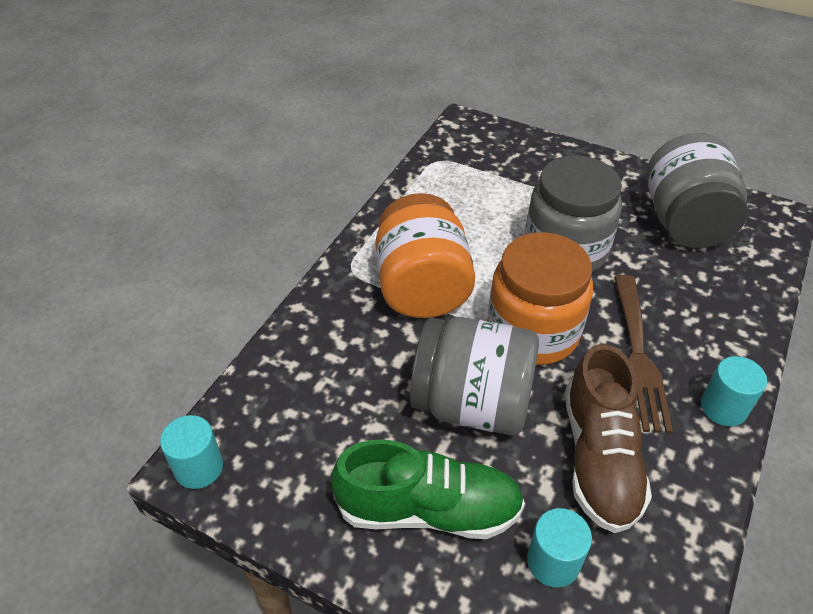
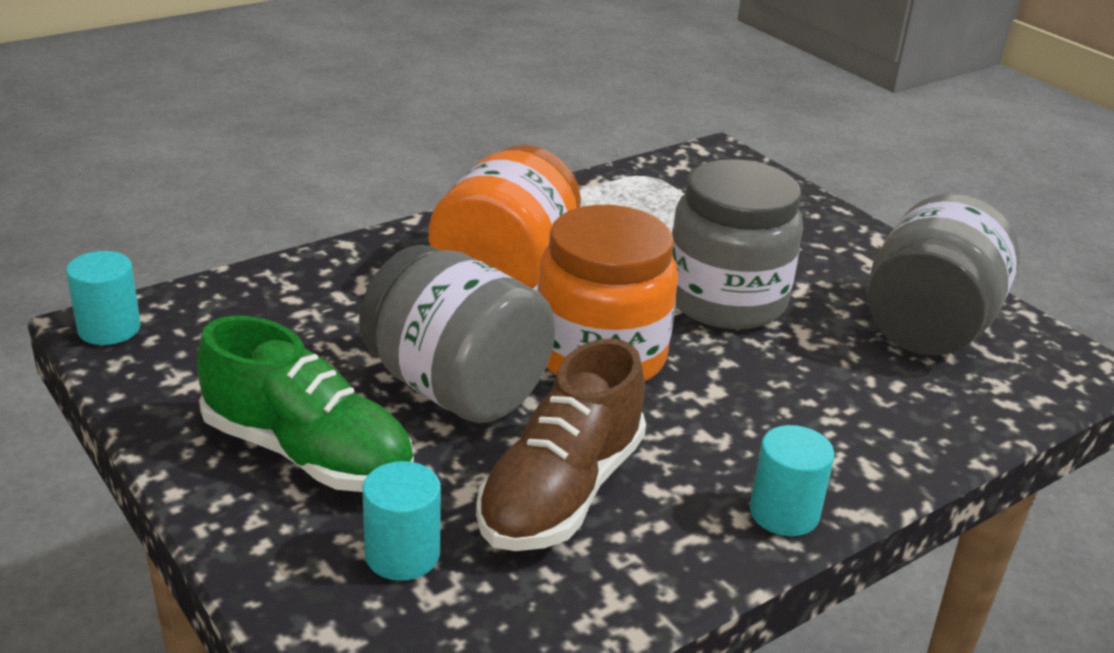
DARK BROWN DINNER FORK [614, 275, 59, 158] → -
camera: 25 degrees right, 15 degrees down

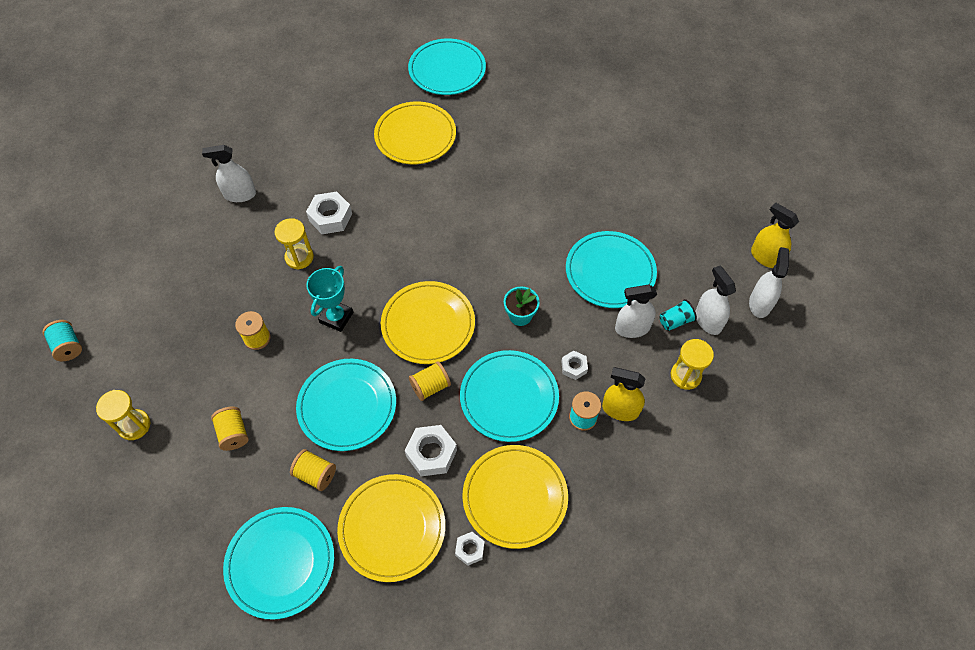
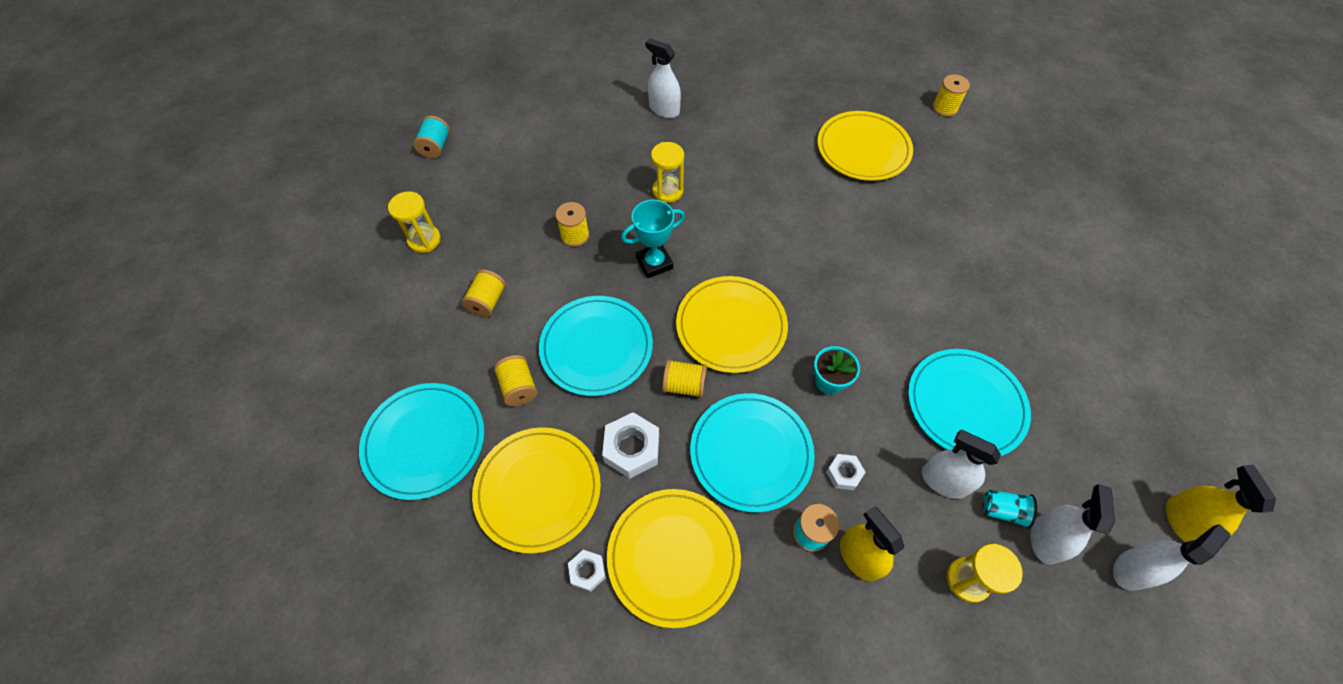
PURE WHITE HEXAGON NUT [306, 192, 46, 42] → -
AQUA FLAT DISH [408, 38, 78, 57] → YELLOW REEL OF THREAD [932, 74, 38, 43]
camera: 40 degrees right, 0 degrees up

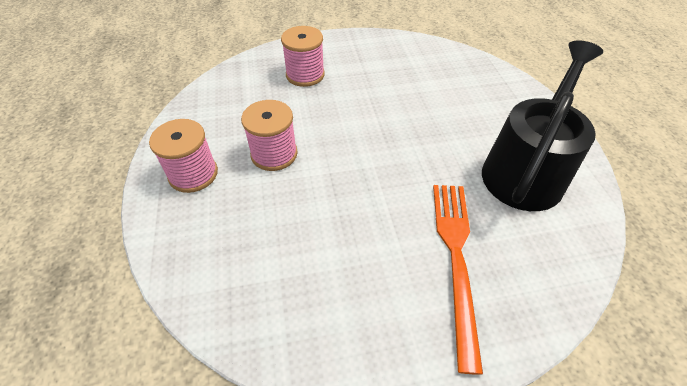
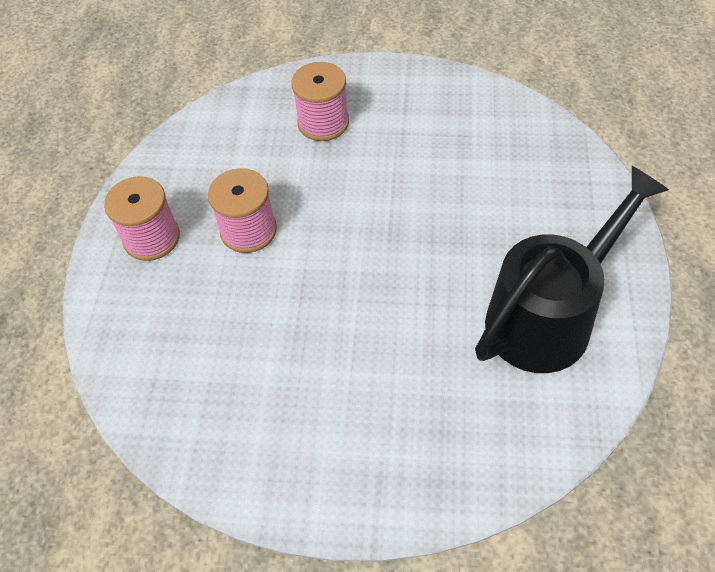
BRIGHT ORANGE DINNER FORK [433, 185, 50, 190] → -
camera: 20 degrees right, 5 degrees up

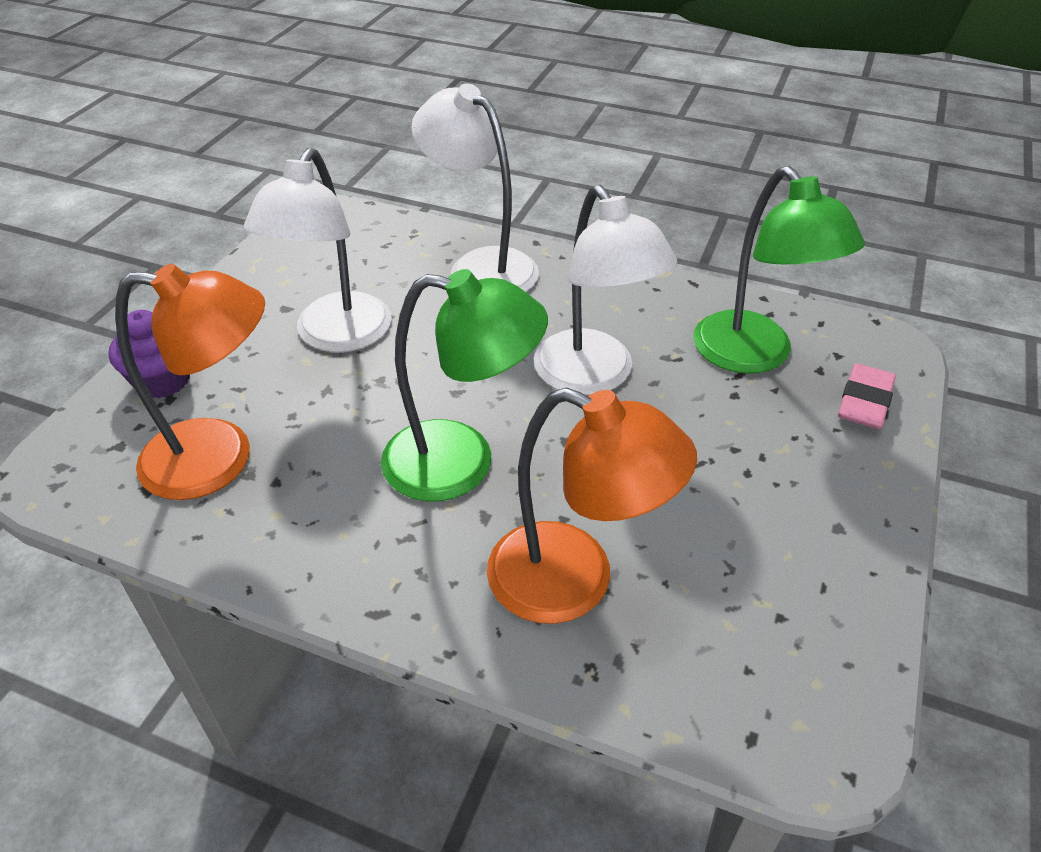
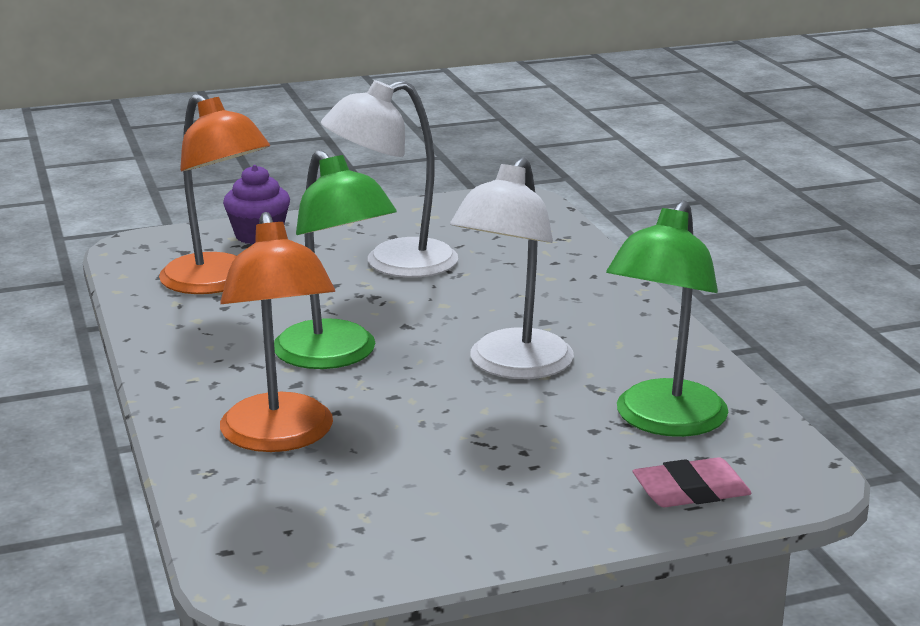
PURE WHITE DESK LAMP [411, 83, 128, 209] → -
camera: 50 degrees right, 20 degrees down

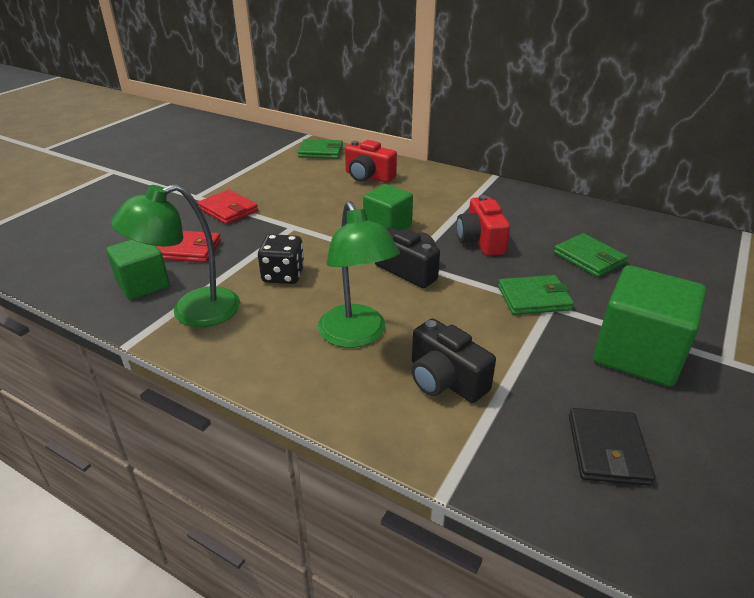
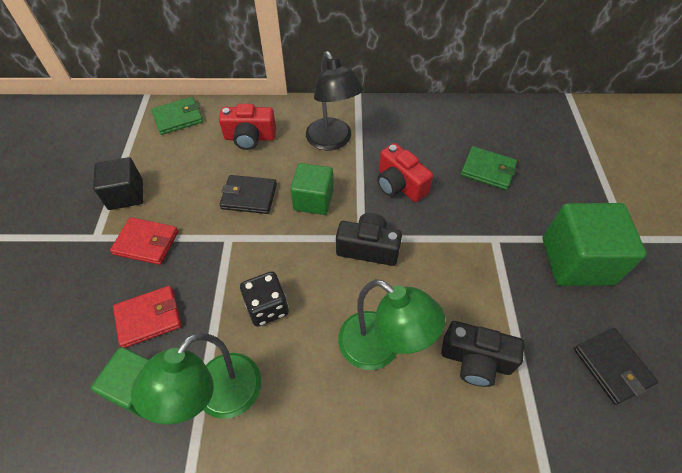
GREEN CARD WALLET [498, 275, 76, 40] → -
- → JET-BLACK SOLID CUBE [93, 157, 50, 53]
- → JET-BLACK CARD WALLET [219, 175, 58, 39]
- → JET-BLACK DESK LAMP [306, 51, 58, 99]
camera: 30 degrees left, 20 degrees up

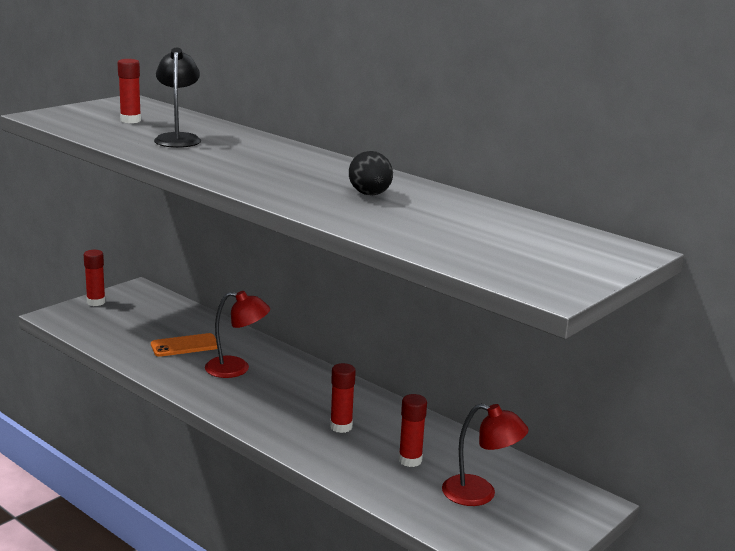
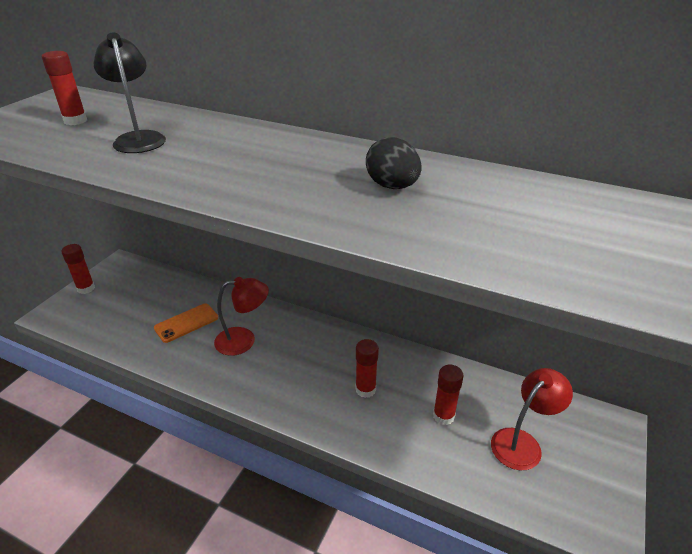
RED DESK LAMP [442, 404, 87, 102] → RED DESK LAMP [491, 368, 82, 102], 45 degrees counterclockwise
camera: 15 degrees left, 15 degrees up

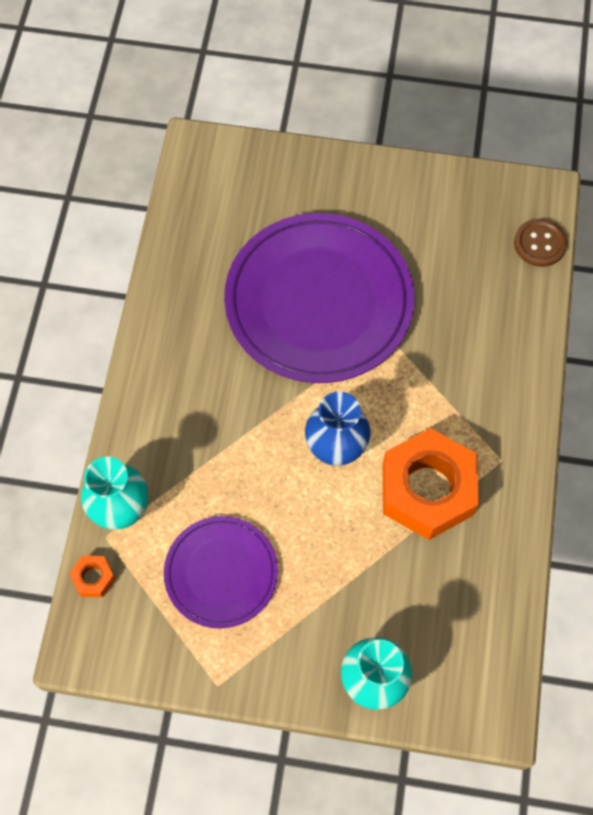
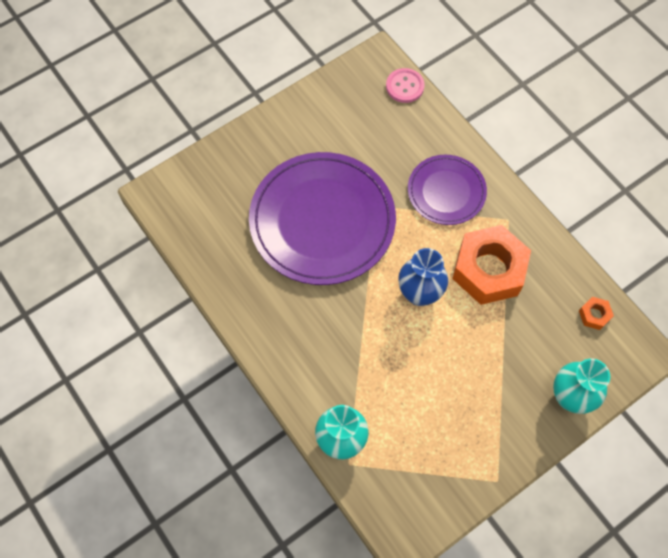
BRIGHT ORANGE HEXAGON NUT [69, 555, 46, 42] → BRIGHT ORANGE HEXAGON NUT [579, 297, 35, 33], moved
VIOLET FLAT DISH [164, 516, 114, 113] → VIOLET FLAT DISH [408, 155, 79, 70], moved
DARK BROWN SHIRT BUTTON [514, 218, 53, 49] → PINK SHIRT BUTTON [386, 68, 38, 35]
camera: 45 degrees left, 0 degrees up

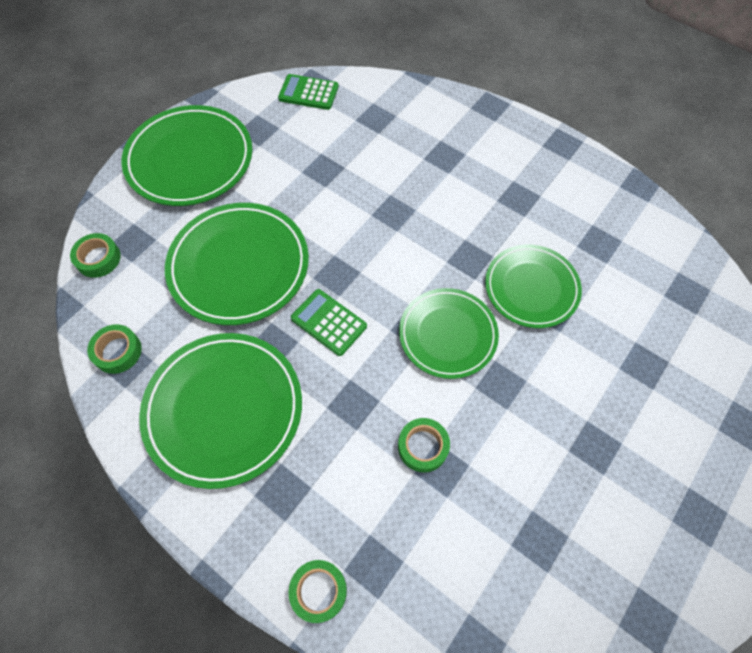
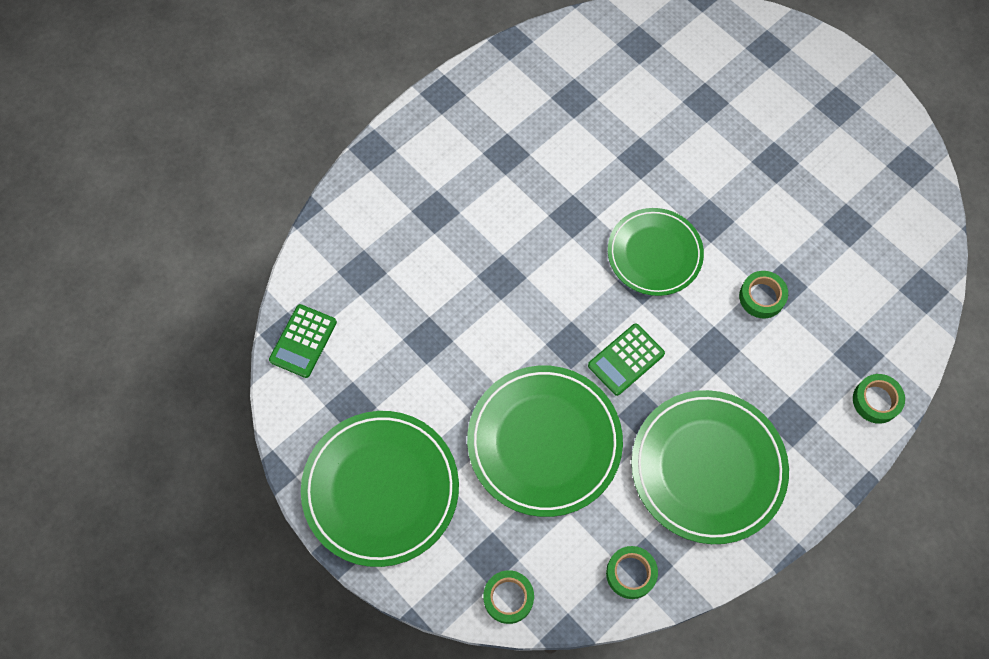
GREEN FLAT DISH [485, 245, 97, 83] → -
camera: 80 degrees left, 5 degrees up

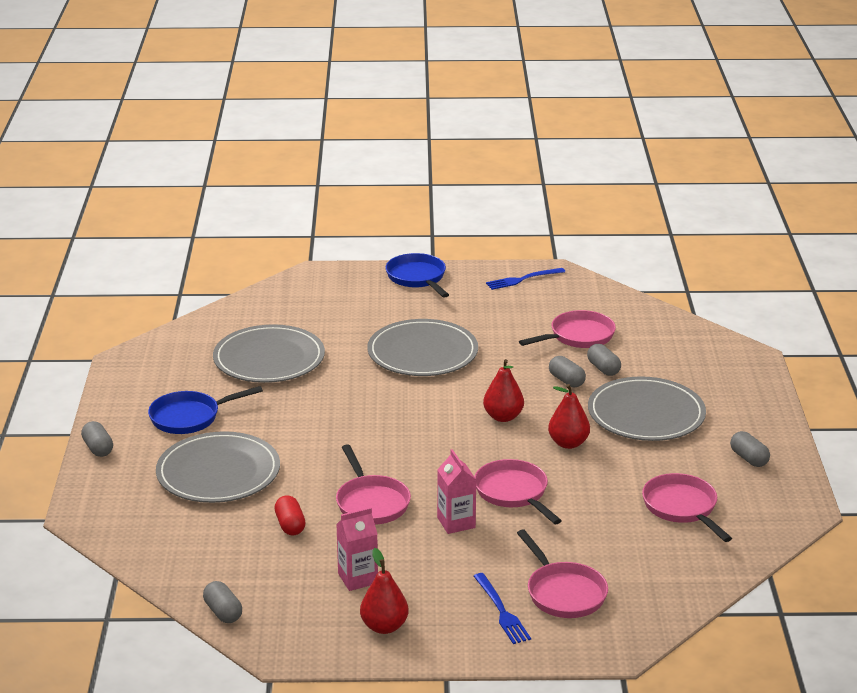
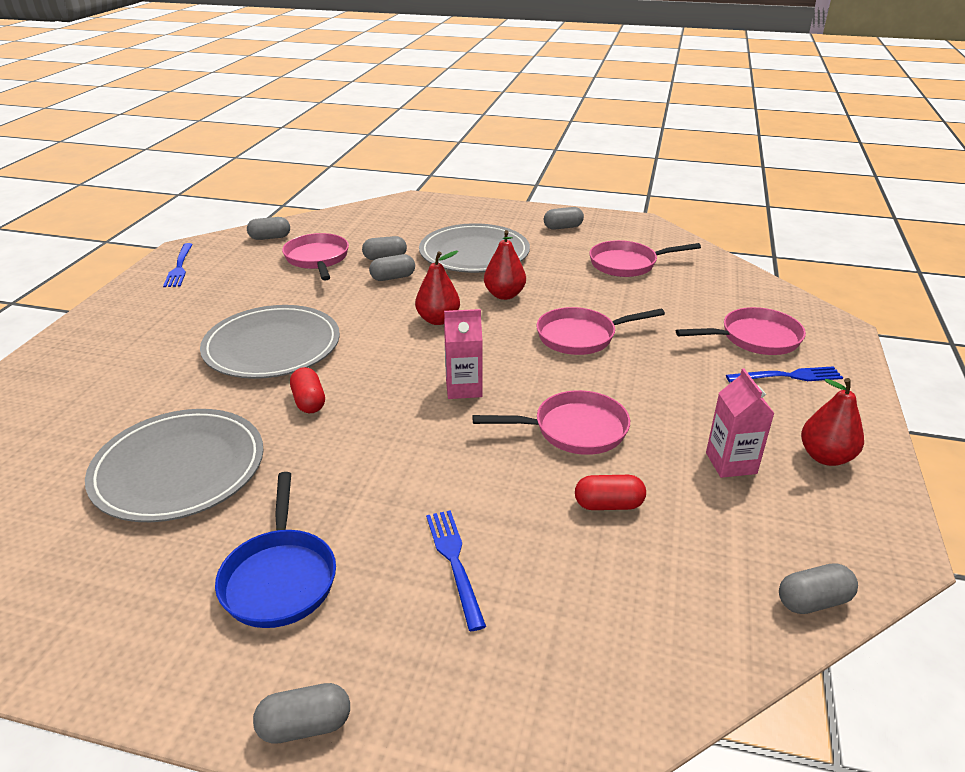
GRAY FLAT DISH [156, 431, 124, 72] → BLUE DINNER FORK [426, 510, 60, 121]
BLUE PAN [385, 253, 64, 45] → -
PINK CARTON [437, 449, 39, 85] → PINK CARTON [444, 309, 38, 90], moved
- → GRAY CAPSULE [247, 217, 43, 23]
- → RED CAPSULE [290, 367, 35, 46]
camera: 75 degrees left, 5 degrees up

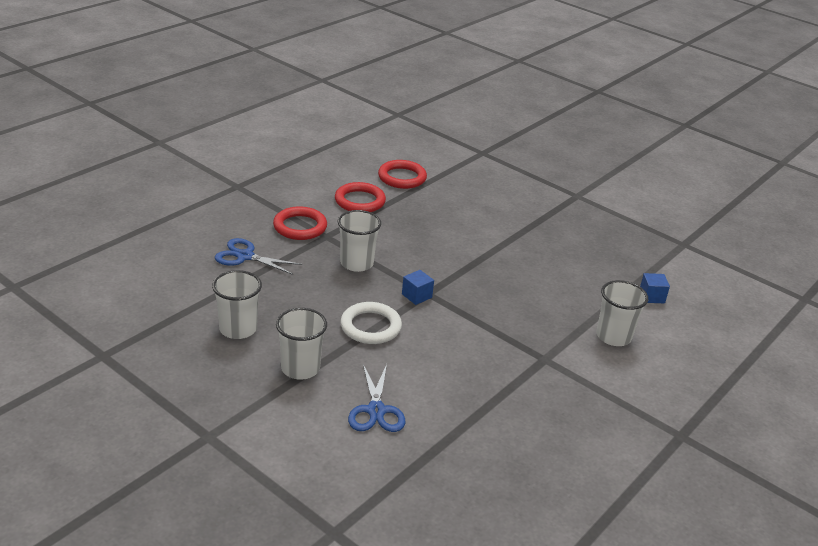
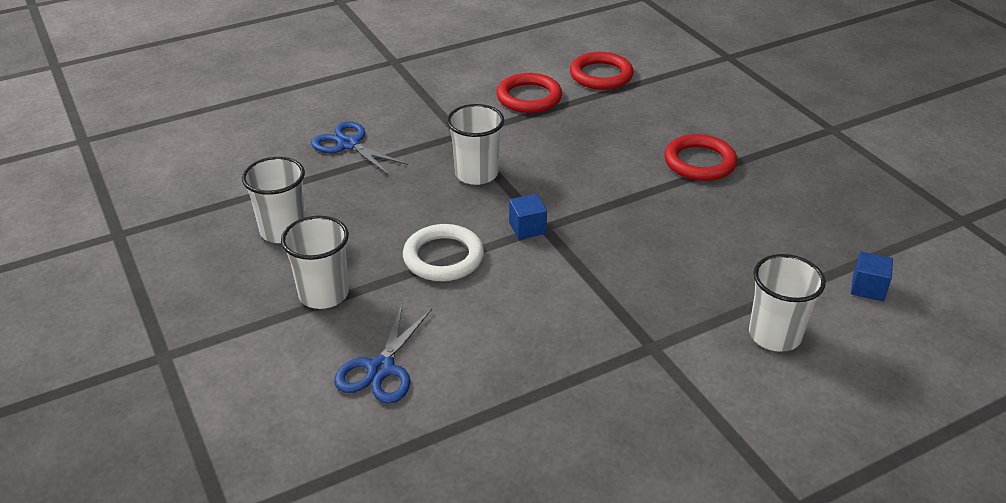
RED RING [273, 206, 54, 34] → RED RING [664, 134, 73, 47], moved
camera: 25 degrees right, 5 degrees up

